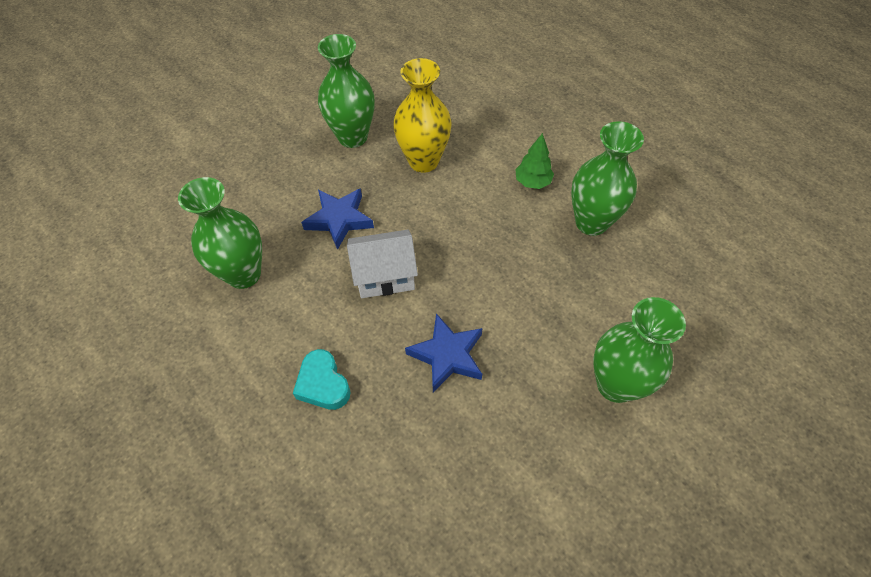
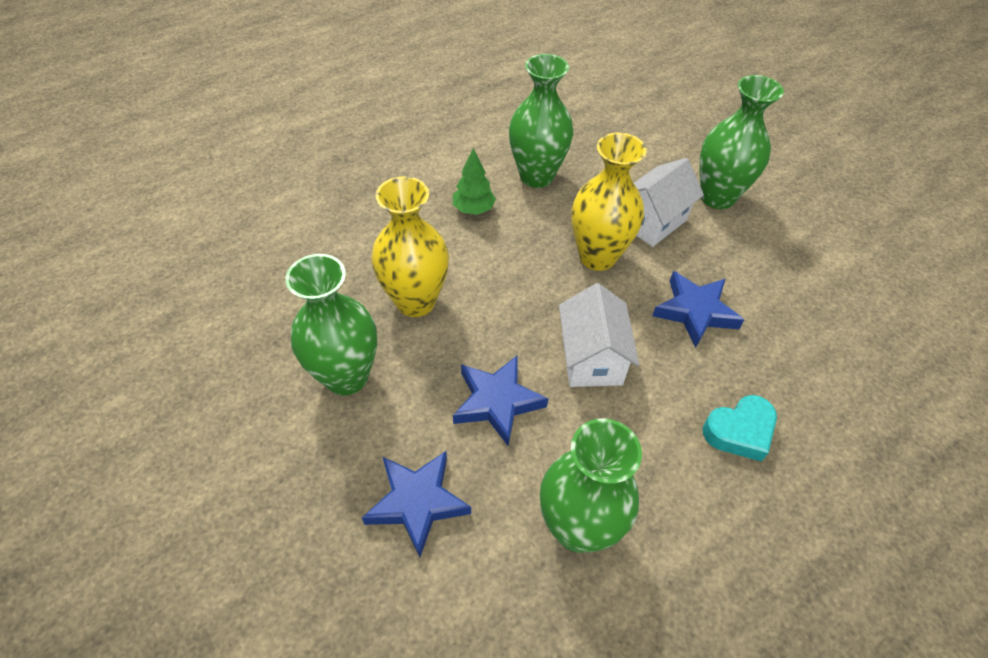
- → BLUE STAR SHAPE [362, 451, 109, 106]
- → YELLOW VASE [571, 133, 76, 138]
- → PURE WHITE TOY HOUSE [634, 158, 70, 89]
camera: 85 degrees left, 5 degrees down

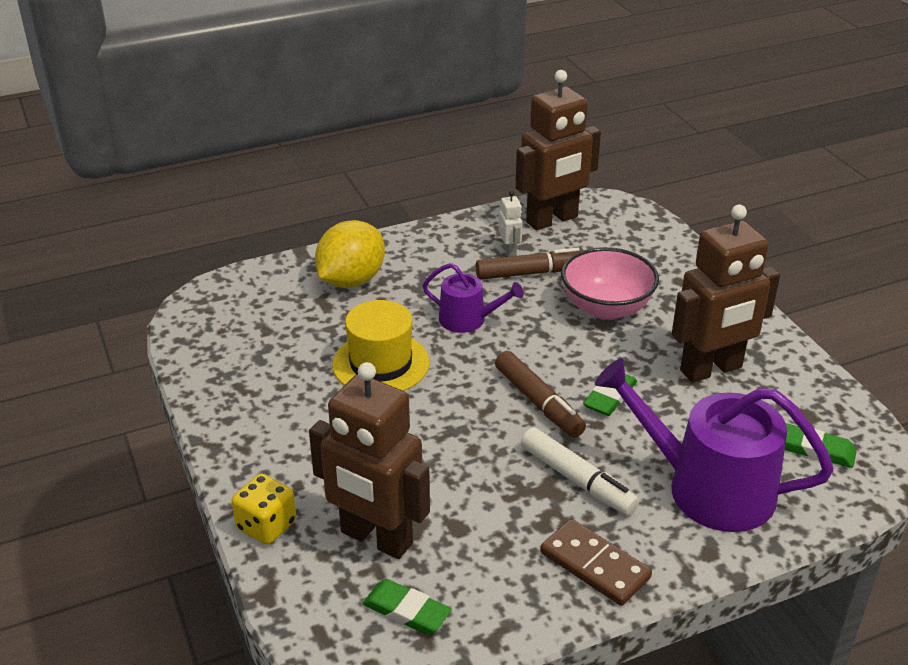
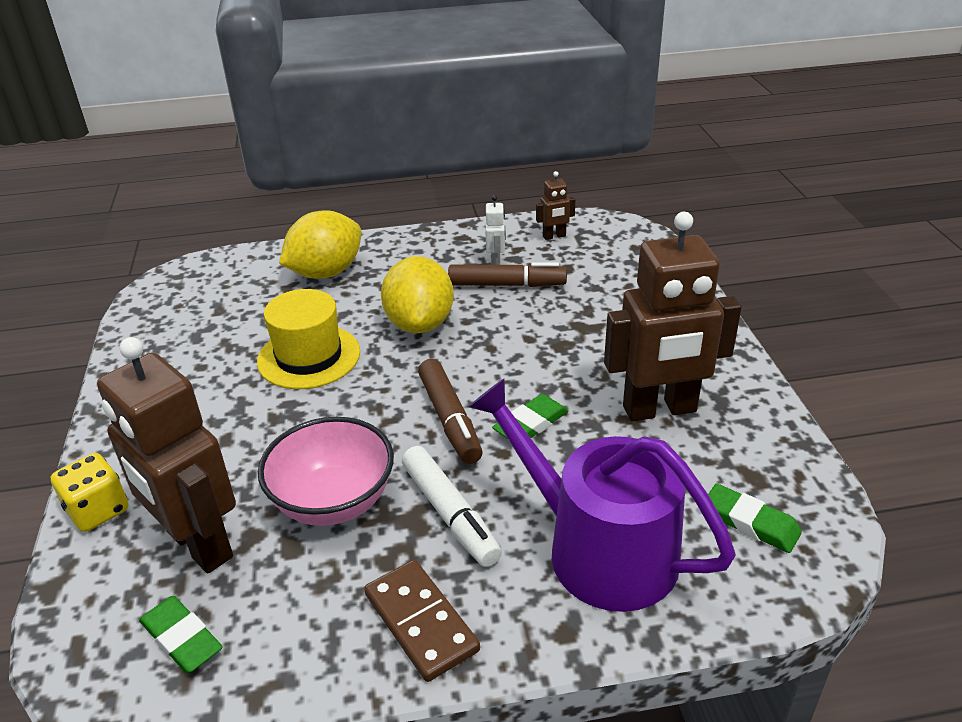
VIOLET WATERING POT [422, 263, 102, 70] → YELLOW LEMON [381, 256, 73, 77]
DARK BROWN ROBOT [515, 70, 86, 160] → DARK BROWN ROBOT [536, 171, 40, 69], x0.42
PINK DEEP DISH [561, 247, 98, 73] → PINK DEEP DISH [258, 417, 136, 109], moved
camera: 15 degrees right, 0 degrees up

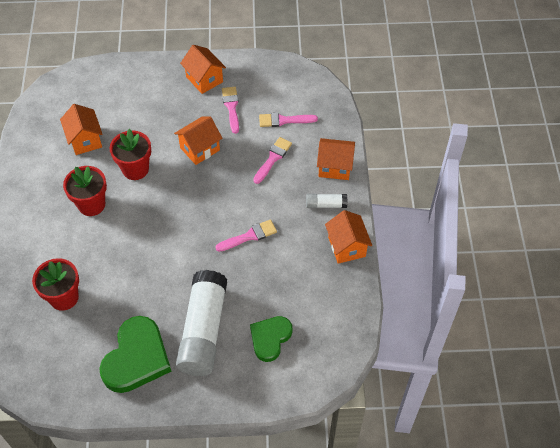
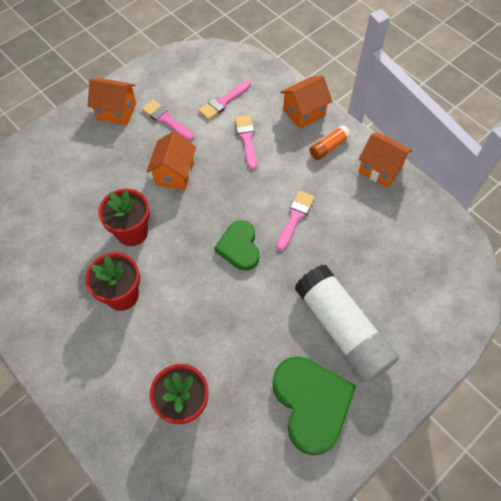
BRIGHT ORANGE TOY HOUSE [60, 104, 43, 51] → -
GREEN HEART SHAPE [250, 316, 43, 46] → GREEN HEART SHAPE [214, 220, 45, 51], moved
PURE WHITE GLUE STICK [306, 194, 41, 14] → BRIGHT ORANGE GLUE STICK [310, 125, 41, 35]
camera: 40 degrees left, 5 degrees up

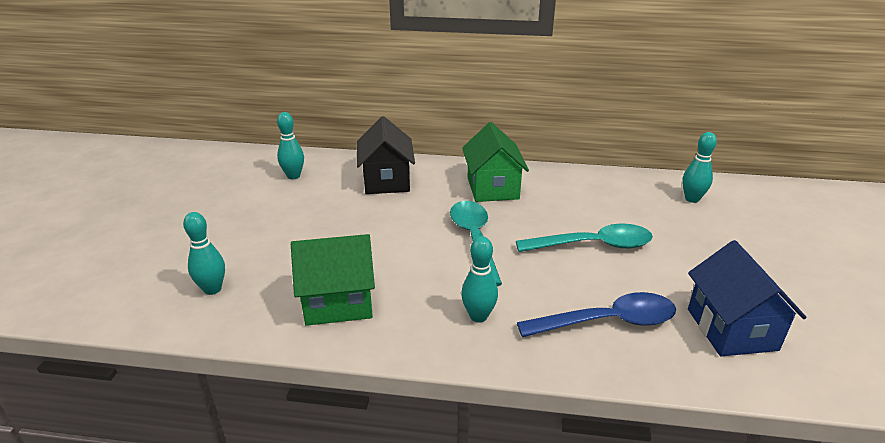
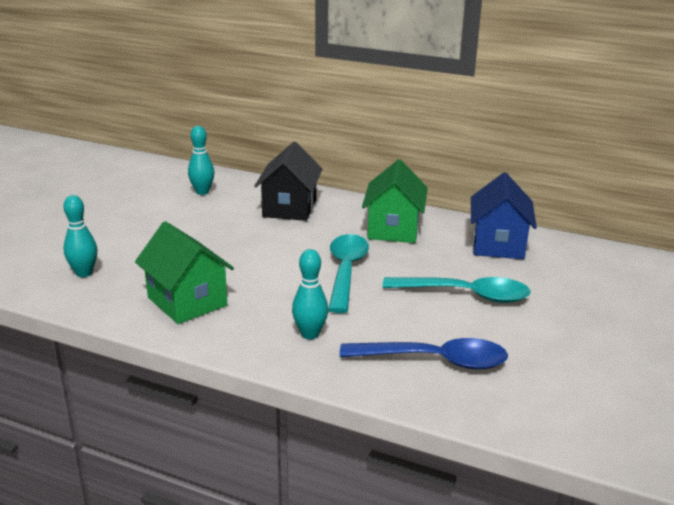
GREEN TOY HOUSE [291, 234, 84, 92] → GREEN TOY HOUSE [135, 221, 99, 103], 45 degrees clockwise
AQUA BOWLING PIN [682, 132, 35, 71] → -
BLUE TOY HOUSE [688, 240, 119, 116] → BLUE TOY HOUSE [471, 173, 66, 86], moved
camera: 15 degrees right, 5 degrees down

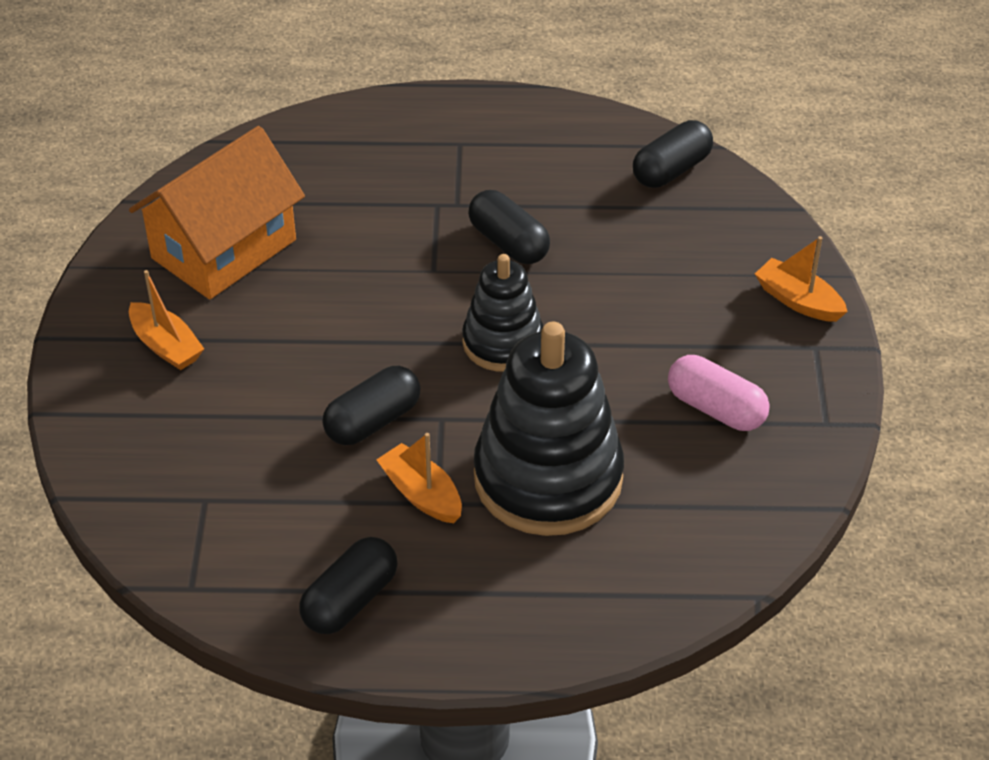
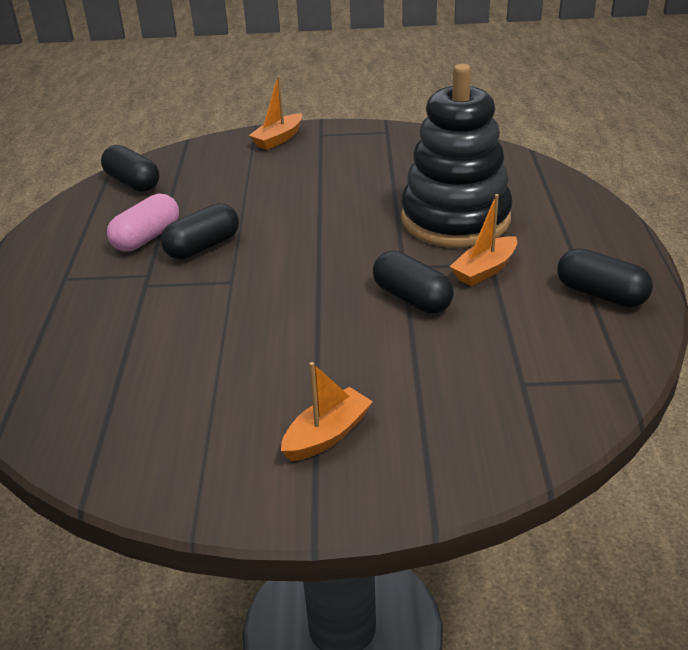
BRIGHT ORANGE TOY HOUSE [129, 126, 176, 173] → -
JET-BLACK STACKING RINGS [462, 254, 82, 118] → -
PINK CAPSULE [668, 355, 102, 76] → PINK CAPSULE [107, 194, 72, 58], moved
camera: 90 degrees left, 10 degrees down

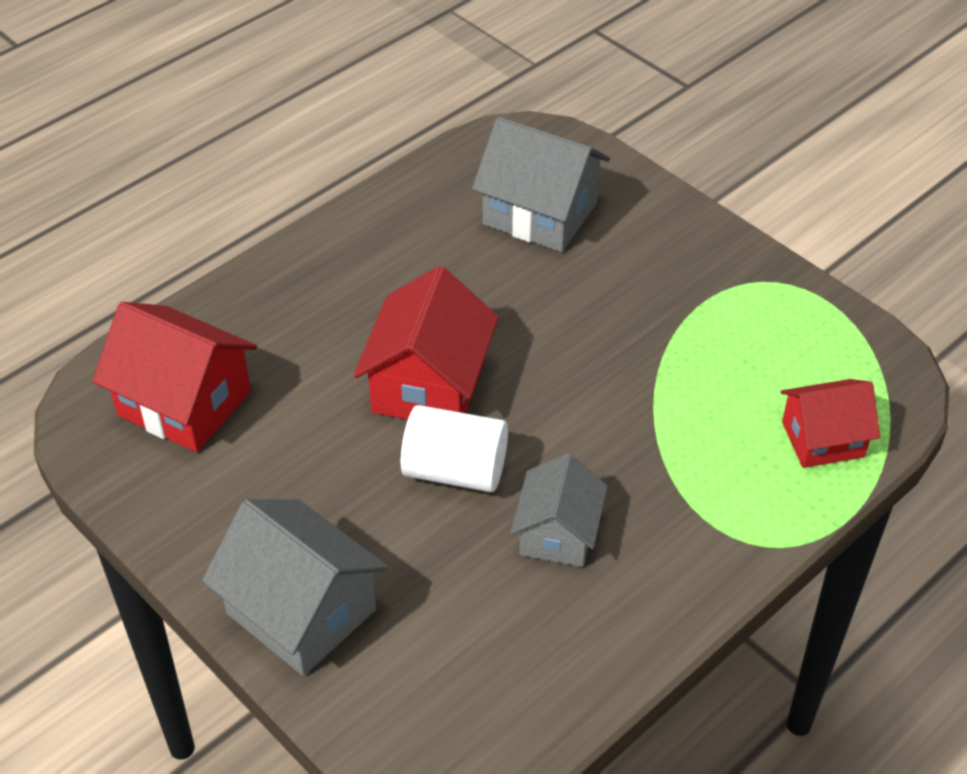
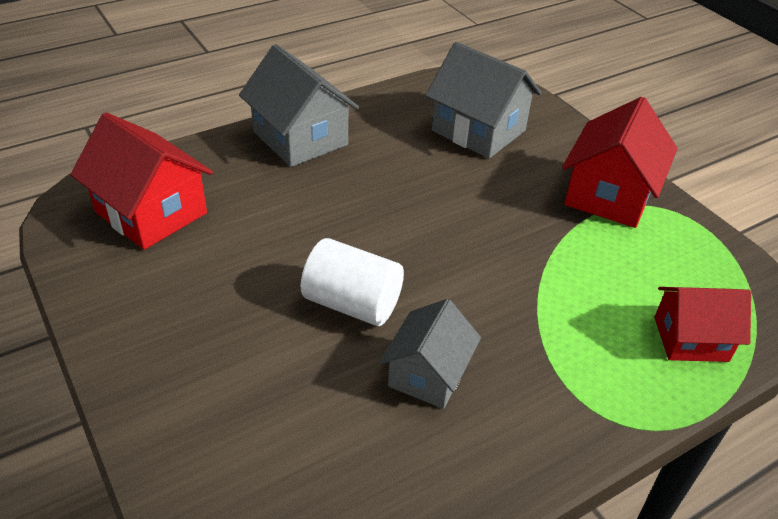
GRAY TOY HOUSE [202, 499, 186, 177] → GRAY TOY HOUSE [239, 44, 120, 123], moved
RED TOY HOUSE [354, 266, 144, 154] → RED TOY HOUSE [562, 97, 115, 131], moved
camera: 10 degrees right, 5 degrees down

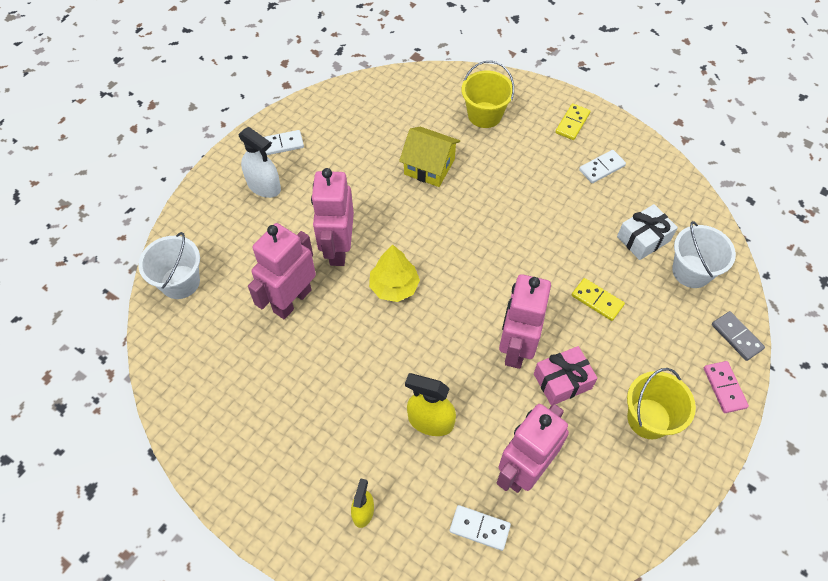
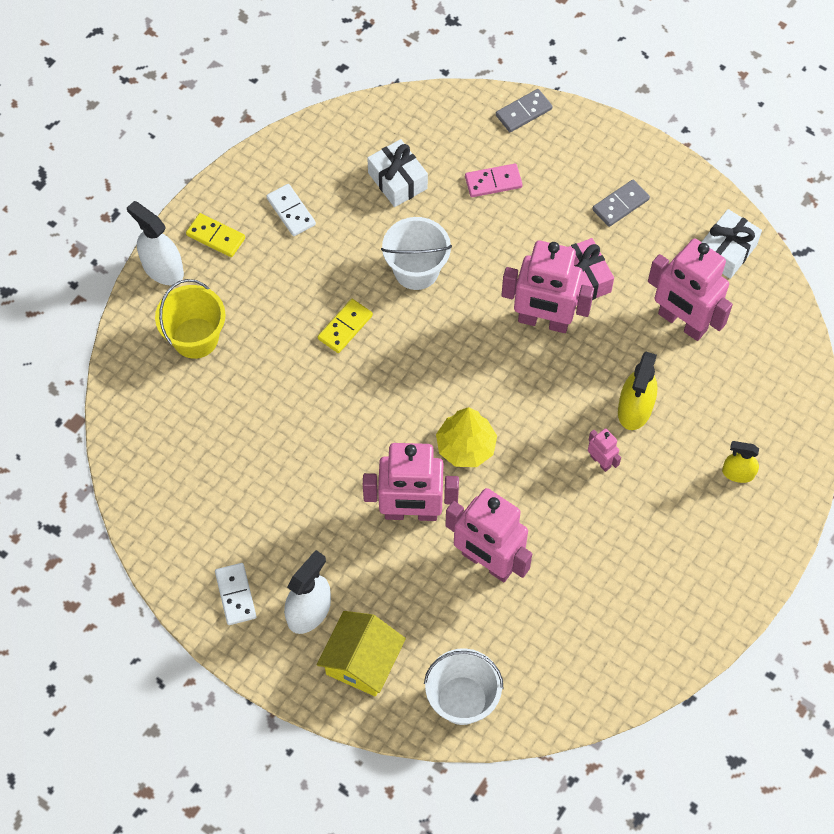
YELLOW TOY HOUSE [399, 127, 61, 60] → YELLOW TOY HOUSE [317, 611, 89, 86], moved
PURE WHITE DOMINO PIECE [450, 505, 61, 46] → -
YELLOW DOMINO PIECE [572, 278, 53, 43] → YELLOW DOMINO PIECE [318, 299, 55, 54], moved
YELLOW PAIL [627, 368, 69, 71] → GRAY DOMINO PIECE [592, 180, 58, 47]
PURE WHITE PAIL [672, 221, 64, 67] → PURE WHITE PAIL [381, 217, 71, 73], moved
PINK DOMINO PIECE [704, 361, 45, 52] → PINK DOMINO PIECE [465, 164, 58, 33], moved
- → PURE WHITE SPRAYER [127, 201, 57, 84]
- → PINK ROBOT [588, 428, 33, 44]
- → PURE WHITE GIFT [702, 209, 60, 70]
camera: 90 degrees left, 5 degrees up

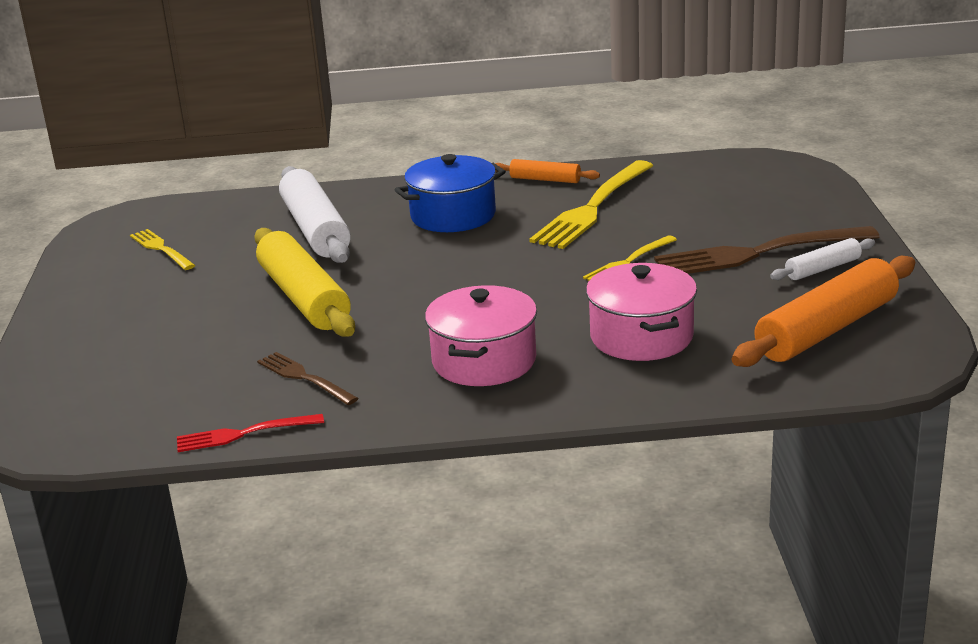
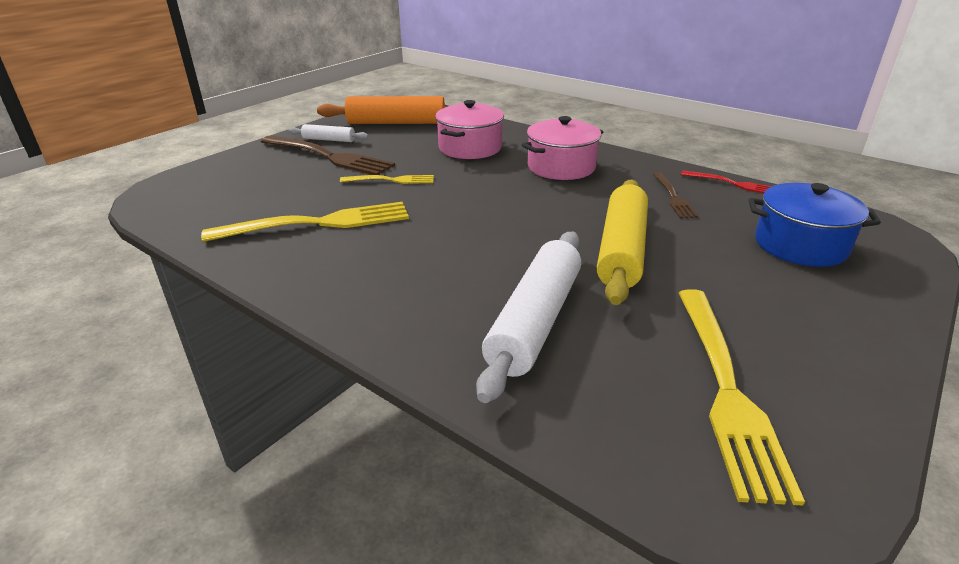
YELLOW DINNER FORK [130, 229, 65, 41] → YELLOW DINNER FORK [679, 289, 126, 216], x1.85
BLUE COOKING POT [395, 154, 111, 78] → BLUE COOKING POT [748, 183, 133, 84], moved
BRIGHT ORANGE DOUGH ROLLER [495, 159, 105, 24] → -
camera: 140 degrees left, 5 degrees up

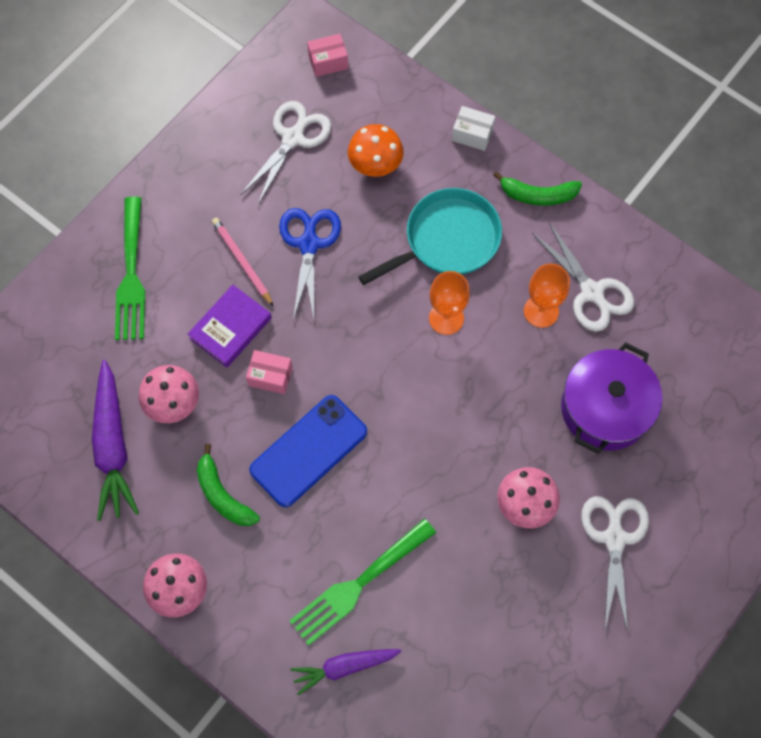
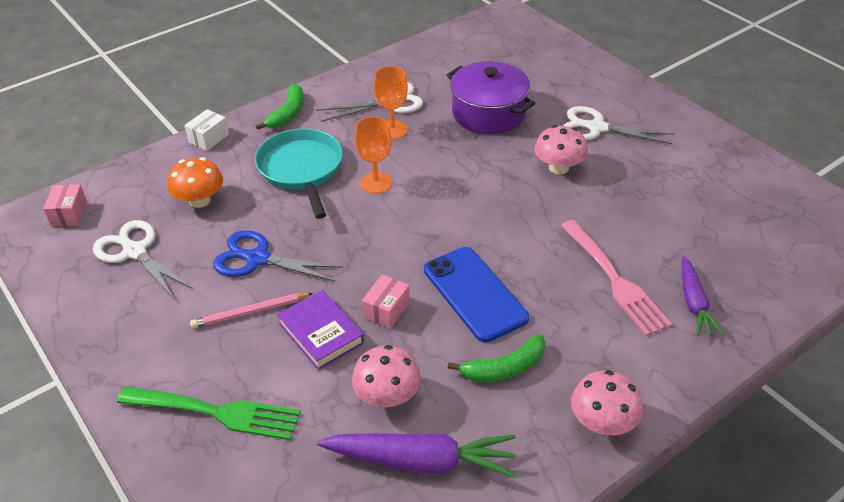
GREEN DINNER FORK [290, 518, 146, 128] → PINK DINNER FORK [561, 220, 111, 116]
camera: 75 degrees left, 25 degrees down

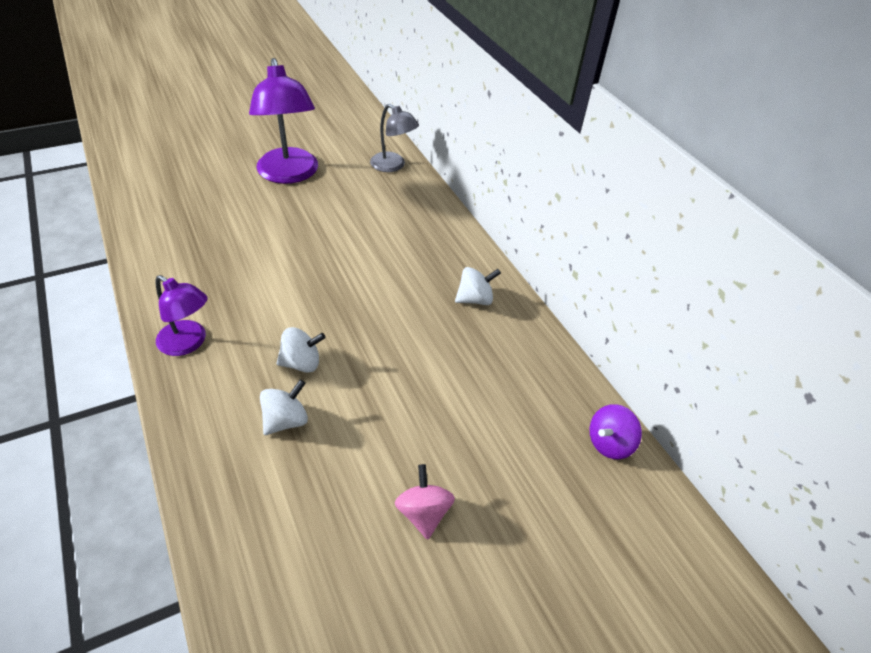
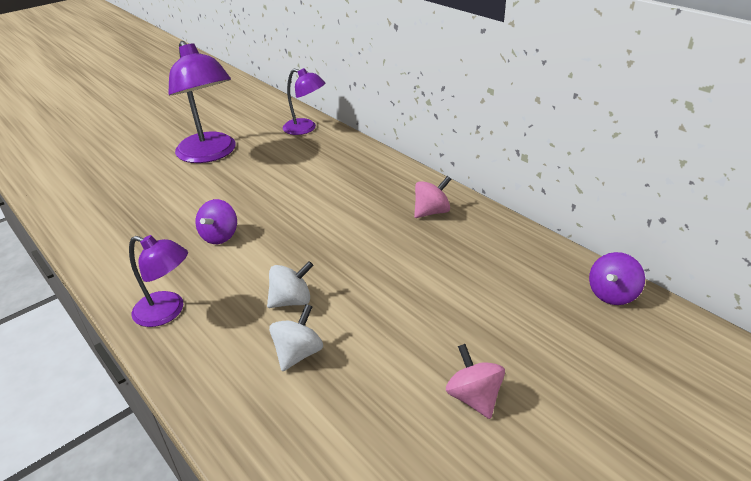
GRAY DESK LAMP [370, 104, 49, 68] → VIOLET DESK LAMP [283, 68, 42, 67]
PURE WHITE WHIRLIGIG [455, 267, 46, 38] → PINK WHIRLIGIG [414, 176, 37, 42]
- → VIOLET WHIRLIGIG [195, 199, 42, 45]
camera: 10 degrees left, 10 degrees down

